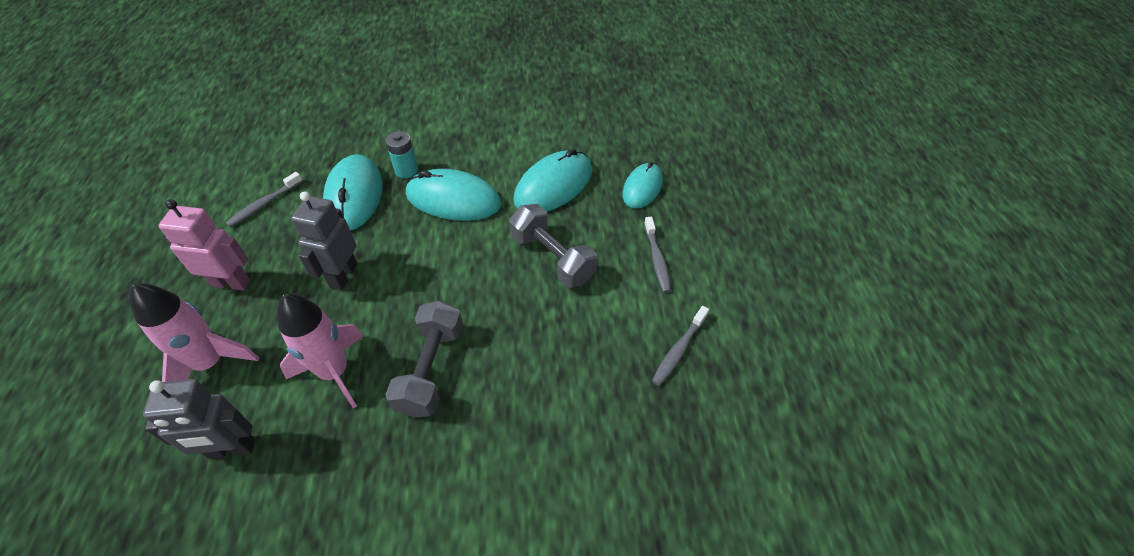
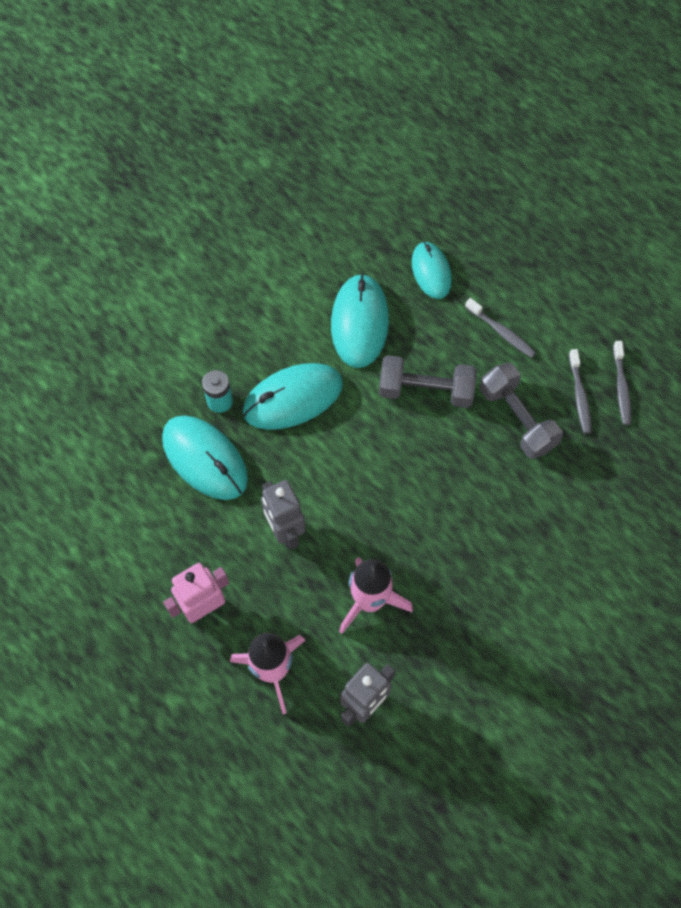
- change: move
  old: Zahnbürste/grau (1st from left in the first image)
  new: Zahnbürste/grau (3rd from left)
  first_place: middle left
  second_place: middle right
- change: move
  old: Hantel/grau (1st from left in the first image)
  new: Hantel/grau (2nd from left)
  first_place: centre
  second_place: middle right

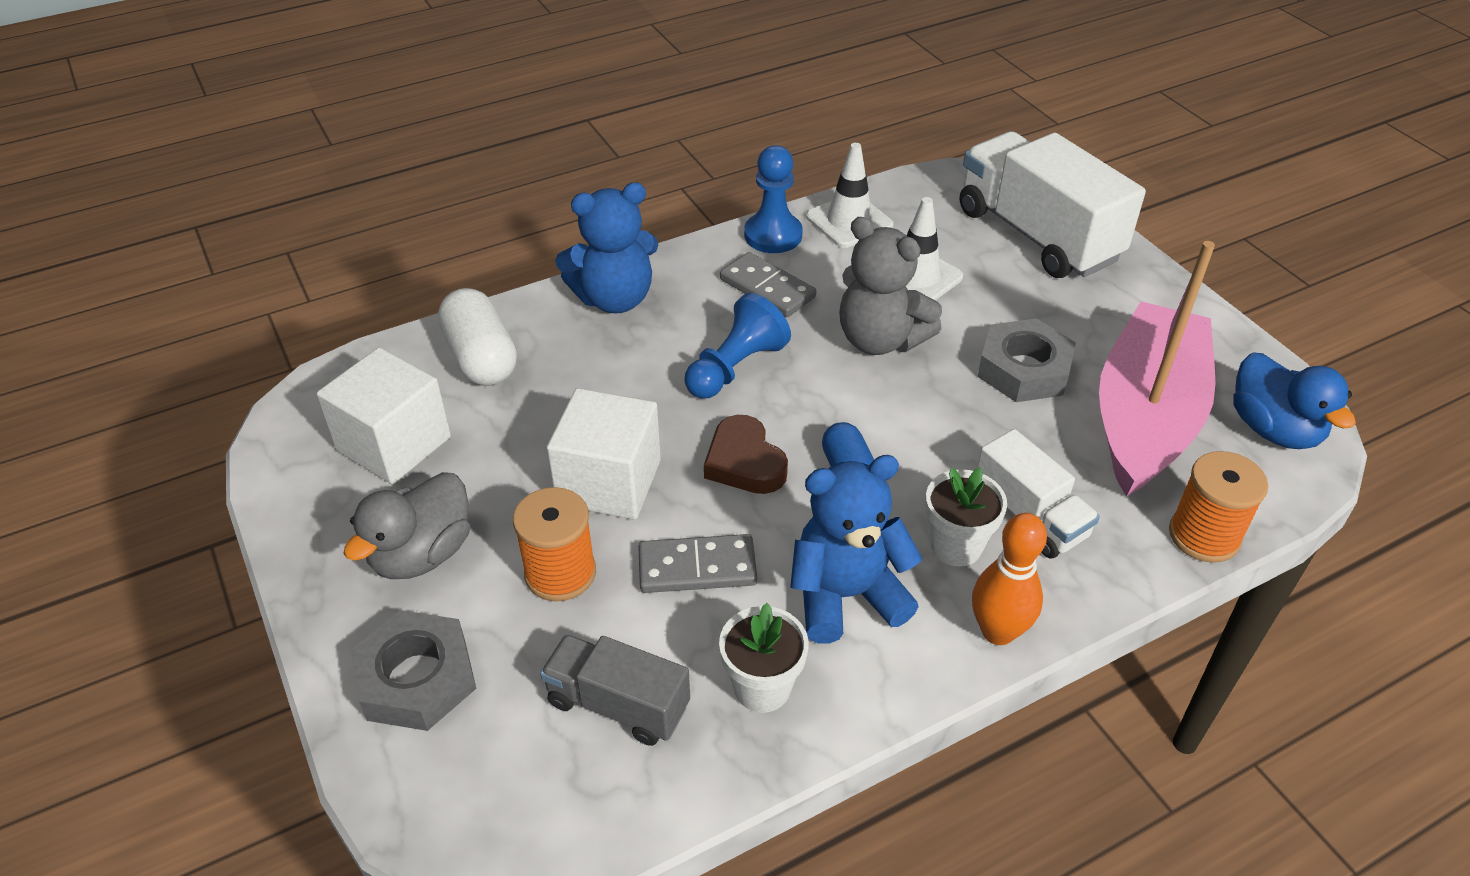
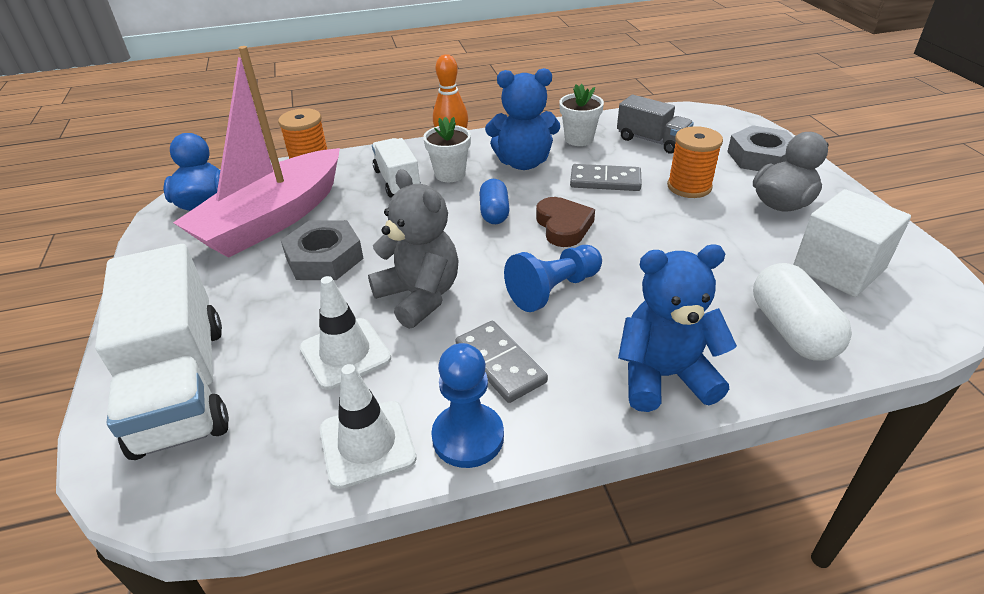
- change: delete
  old: Kubus/weiß (2nd from left)
  first_place: centre

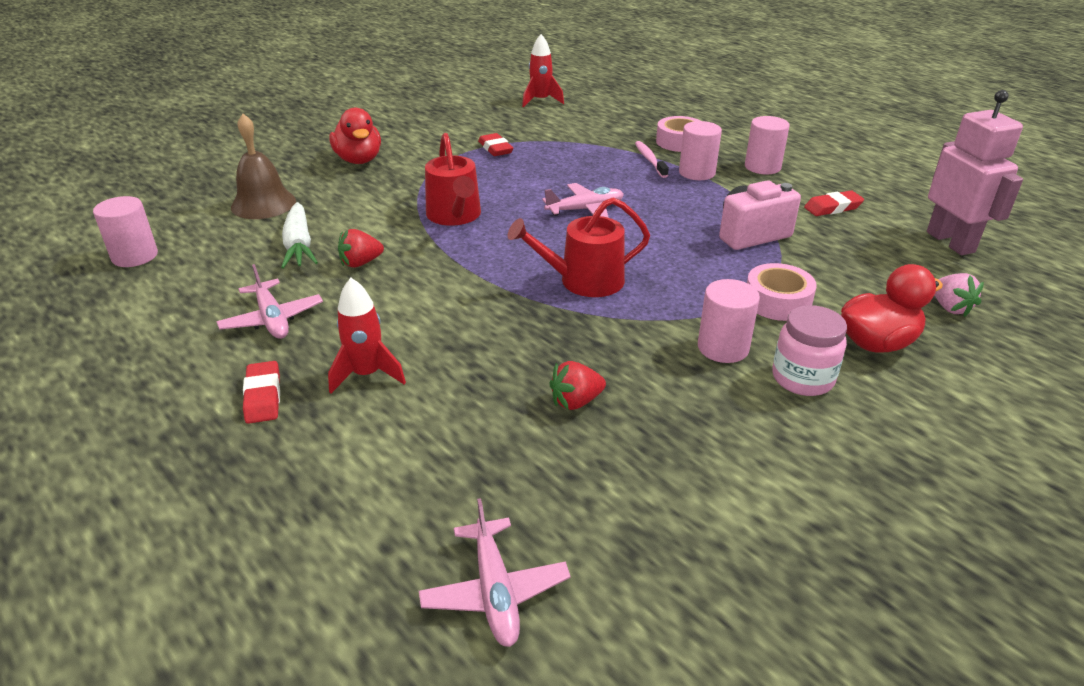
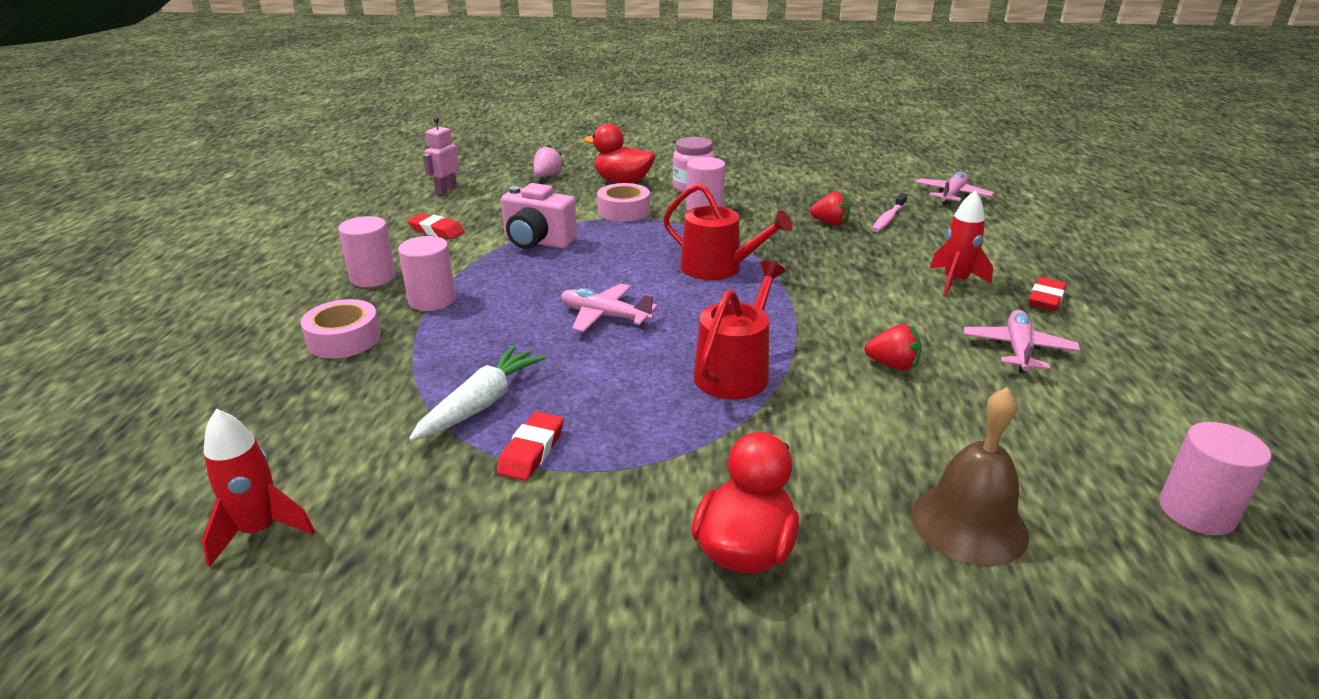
- change: resize
  old: Roboter/rosa
  first_place: top right
  second_place: top centre
  factor: 0.57
- change: move
  old: Zahnbürste/rosa
  first_place: top centre
  second_place: top right
- change: move
  old: Karotte/weiß
  first_place: middle left
  second_place: centre

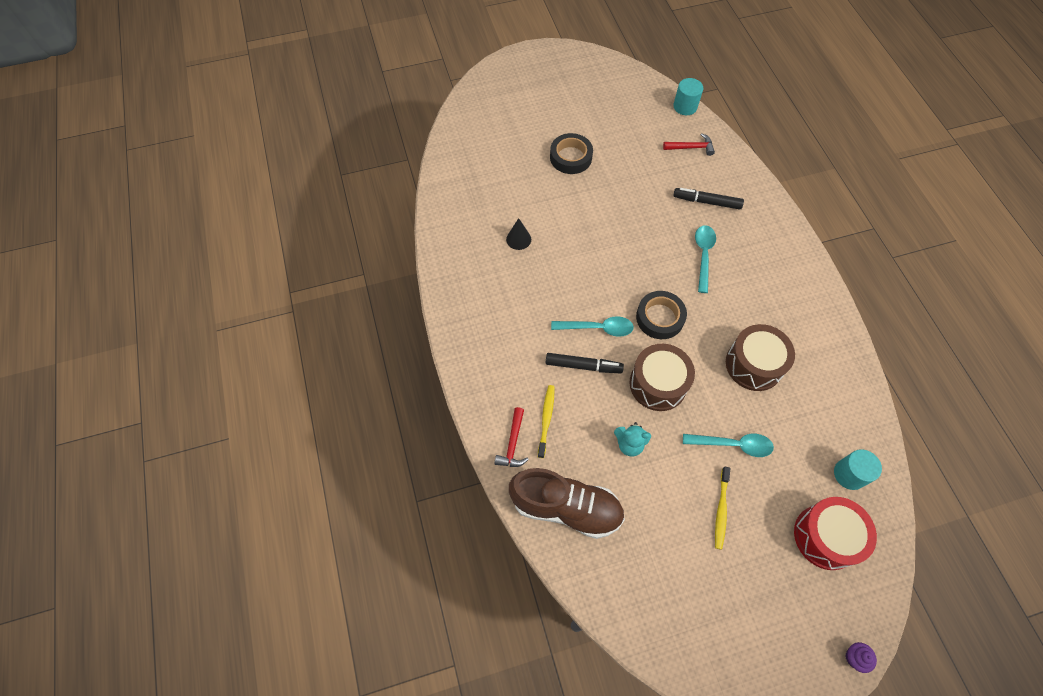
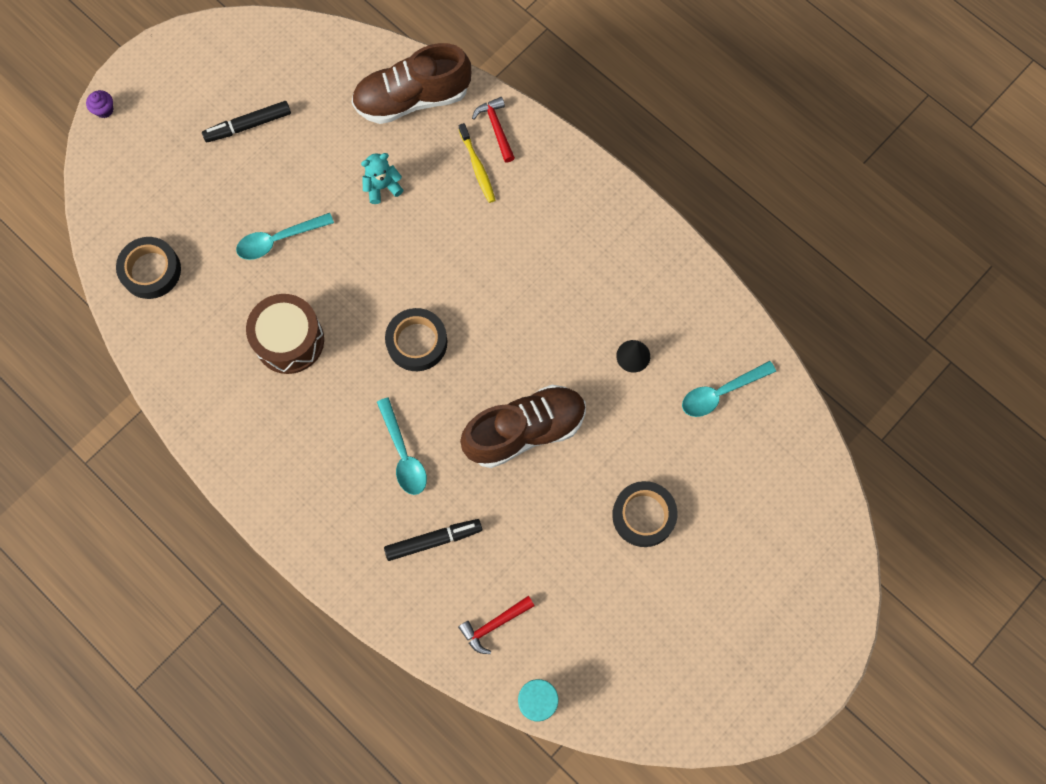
- change: move
  old: Löffel/türkis (1st from left in the first image)
  new: Löffel/türkis (3rd from left)
  first_place: centre
  second_place: middle right
- change: delete
  old: Trommel/braun (1st from left)
  first_place: centre
- change: move
  old: Filzstift/schwarz (1st from left)
  first_place: centre
  second_place: top left
- change: replace
  old: Vollzylinder/türkis (2nd from left)
  new: Klebeband/schwarz (1st from left)
  first_place: bottom right
  second_place: middle left
- change: delete
  old: Zahnbürste/gelb (2nd from left)
  first_place: bottom right
- change: delete
  old: Trommel/rot
  first_place: bottom right
- change: insert
  new: Schuh/braun (2nd from left)
  second_place: centre

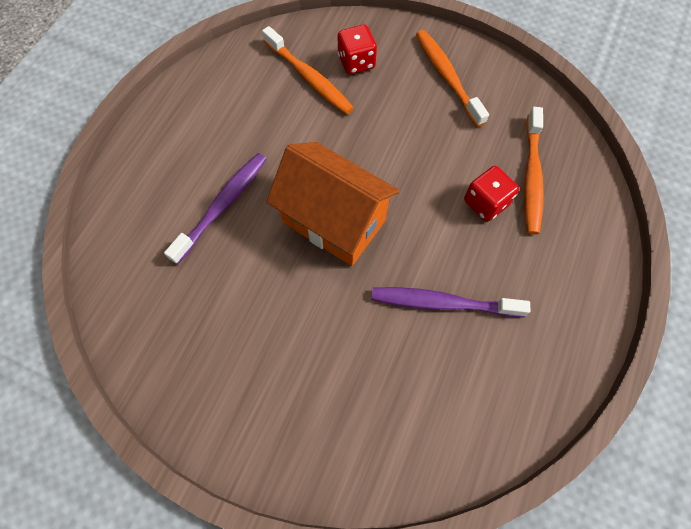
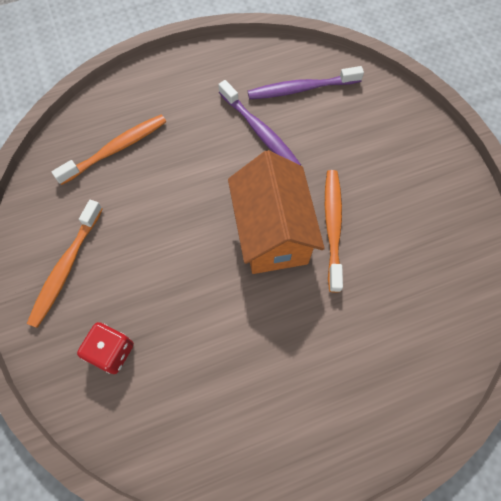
- change: move
  old: Zahnbürste/orange (1st from left in the first image)
  new: Zahnbürste/orange (3rd from left)
  first_place: top centre
  second_place: middle right
- change: move
  old: Zahnbürste/lila (1st from left in the first image)
  new: Zahnbürste/lila (2nd from left)
  first_place: middle left
  second_place: top centre
- change: delete
  old: Spielwürfel/rot (2nd from left)
  first_place: middle right

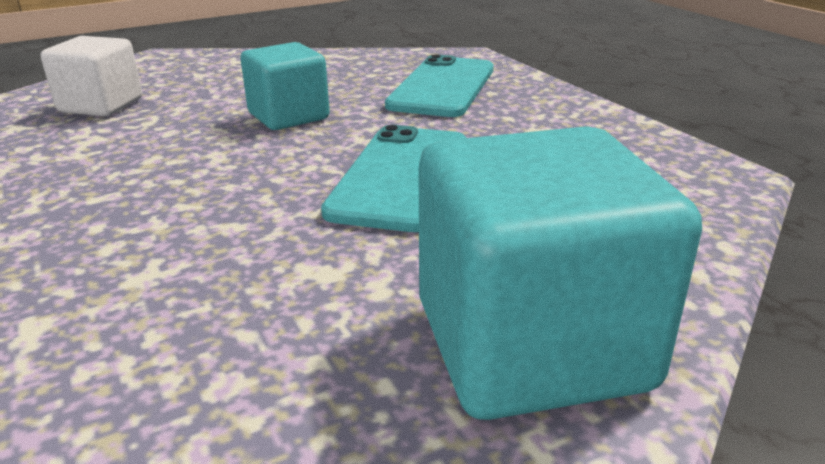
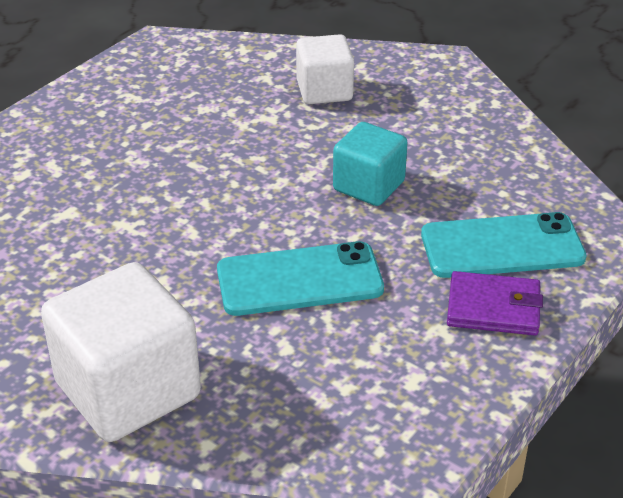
- change: recolor
  old: Kubus/türkis (2nd from left)
  new: Kubus/weiß (1st from left)
  first_place: middle right
  second_place: bottom left
- change: insert
  new: Geldbörse/lila
  second_place: middle right

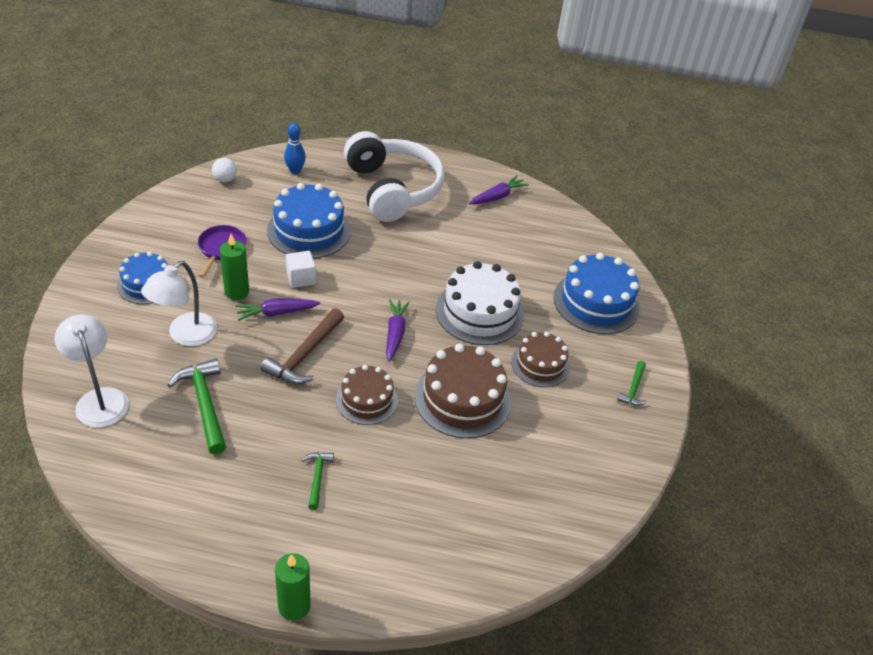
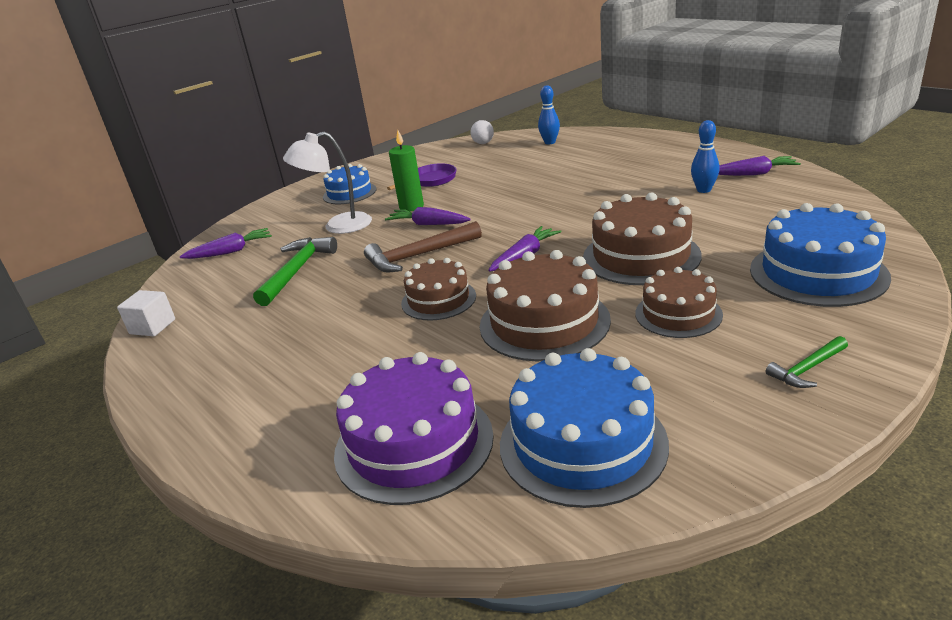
- change: delete
  old: Kopfhörer/weiß
  first_place: top centre
- change: move
  old: Kuchen/blau (2nd from left)
  first_place: centre
  second_place: bottom centre
- change: move
  old: Kubus/weiß
  first_place: centre
  second_place: middle left
- change: recolor
  old: Kuchen/weiß
  new: Kuchen/braun (3rd from left)
  first_place: centre
  second_place: middle right
- change: replace
  old: Lampe/weiß (1st from left)
  new: Karotte/lila (1st from left)
  first_place: middle left
  second_place: middle left
- change: delete
  old: Hammer/grün (2nd from left)
  first_place: bottom centre
- change: delete
  old: Kerze/grün (2nd from left)
  first_place: bottom centre
- change: insert
  new: Bowlingkegel/blau (2nd from left)
  second_place: top right
- change: insert
  new: Kuchen/lila
  second_place: bottom centre

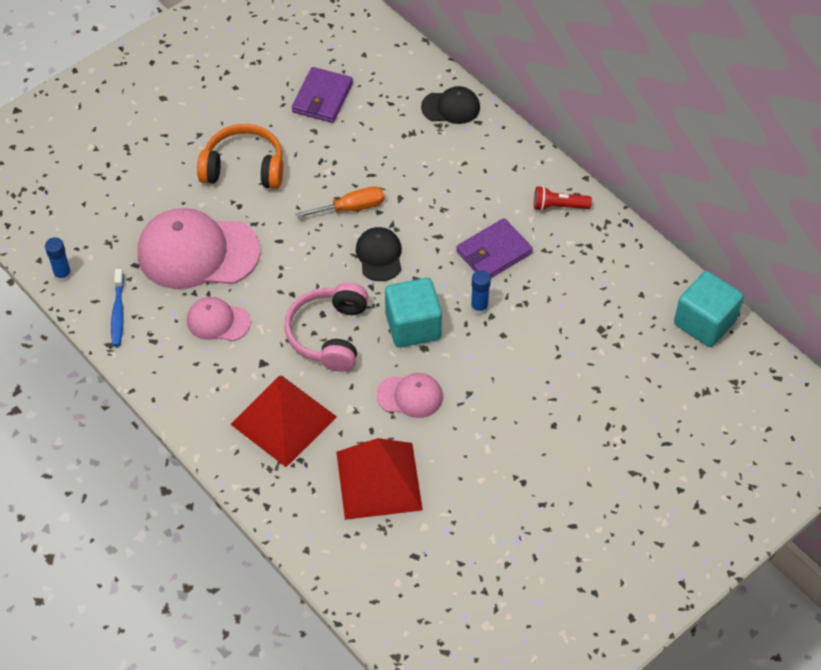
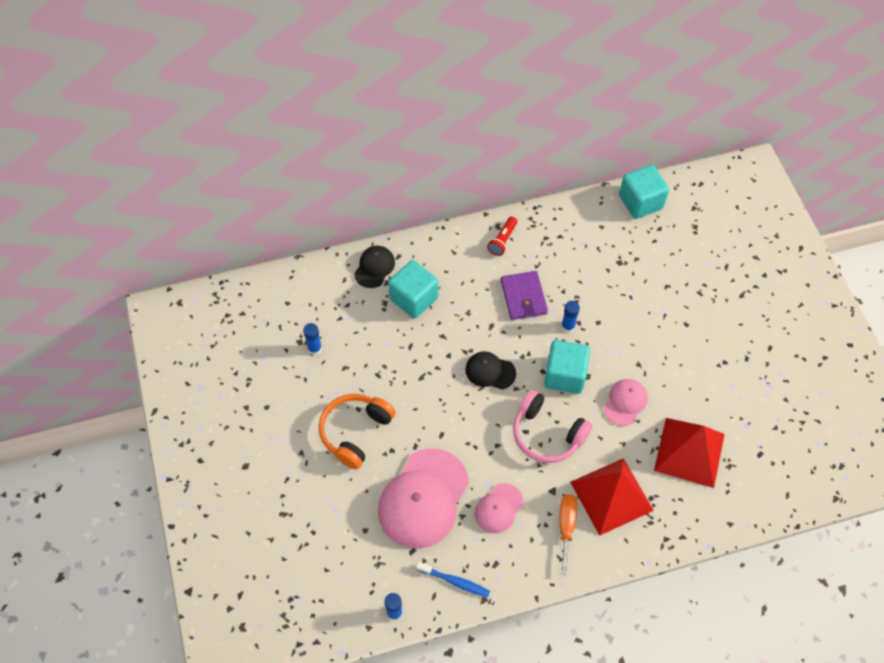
- change: replace
  old: Geldbörse/lila (1st from left)
  new: Klebestift/blau (1st from left)
  first_place: top centre
  second_place: centre
- change: move
  old: Schraubenzieher/orange
  first_place: top centre
  second_place: bottom centre
- change: insert
  new: Kubus/türkis (1st from left)
  second_place: centre

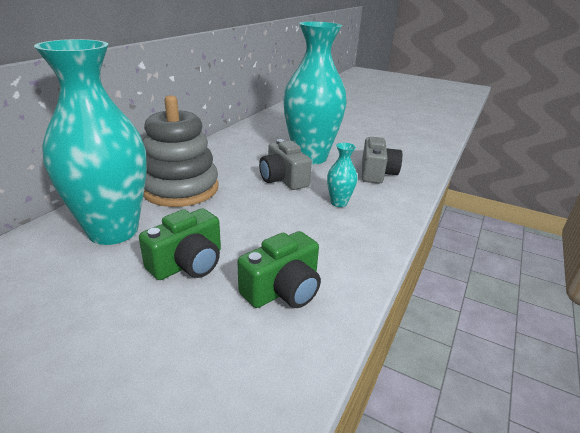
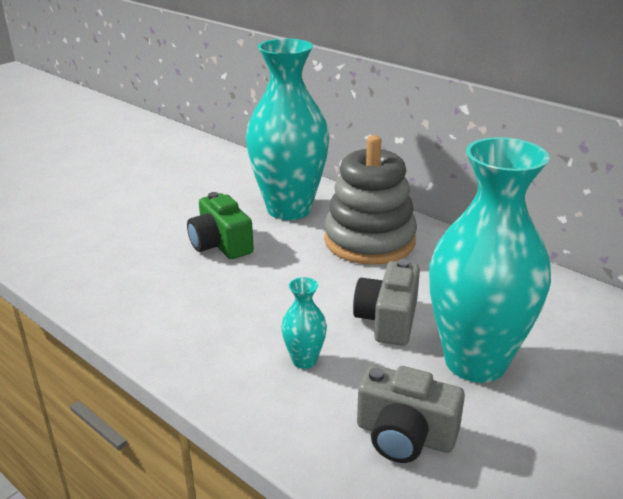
- change: rotate
  old: Kamera/grau (1st from left)
  first_place: centre
  second_place: centre
  degrees: -60
- change: delete
  old: Kamera/grün (2nd from left)
  first_place: centre

